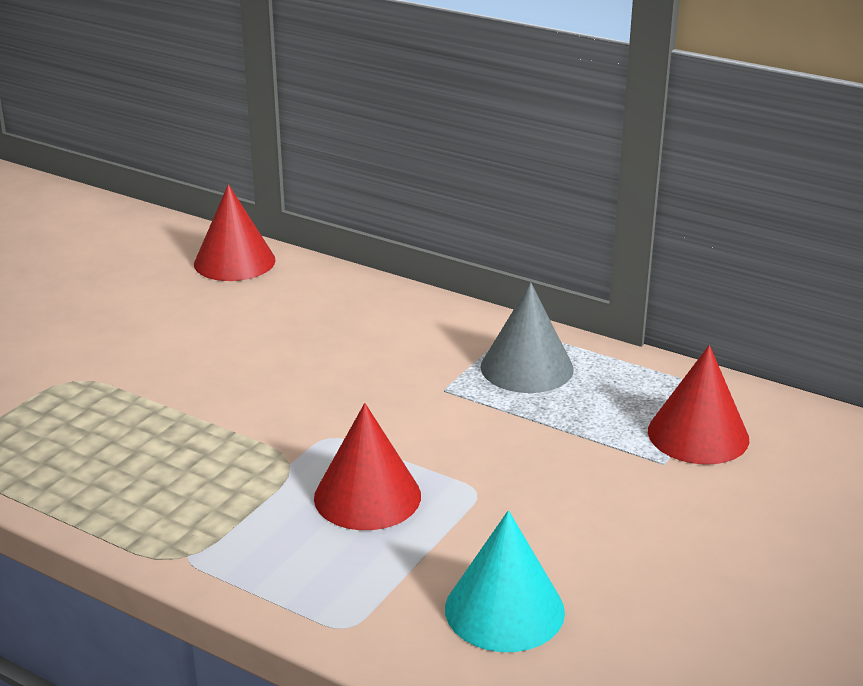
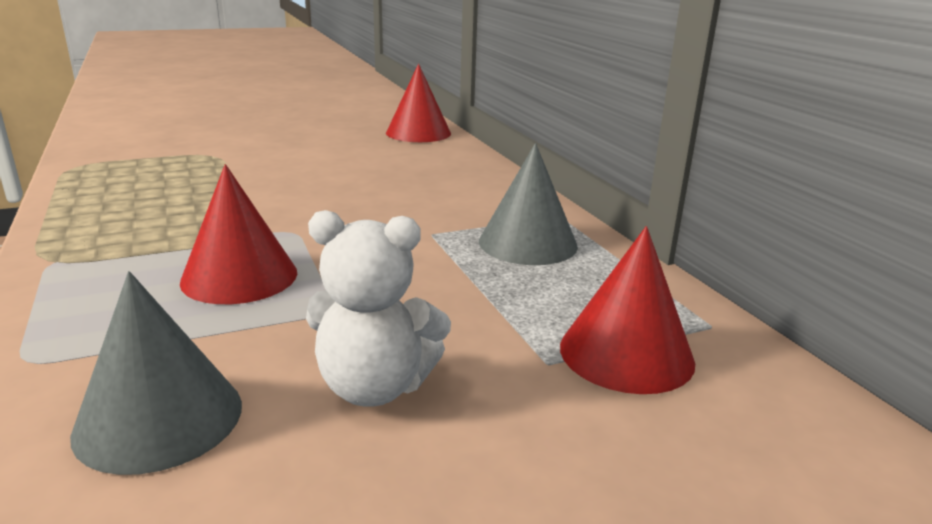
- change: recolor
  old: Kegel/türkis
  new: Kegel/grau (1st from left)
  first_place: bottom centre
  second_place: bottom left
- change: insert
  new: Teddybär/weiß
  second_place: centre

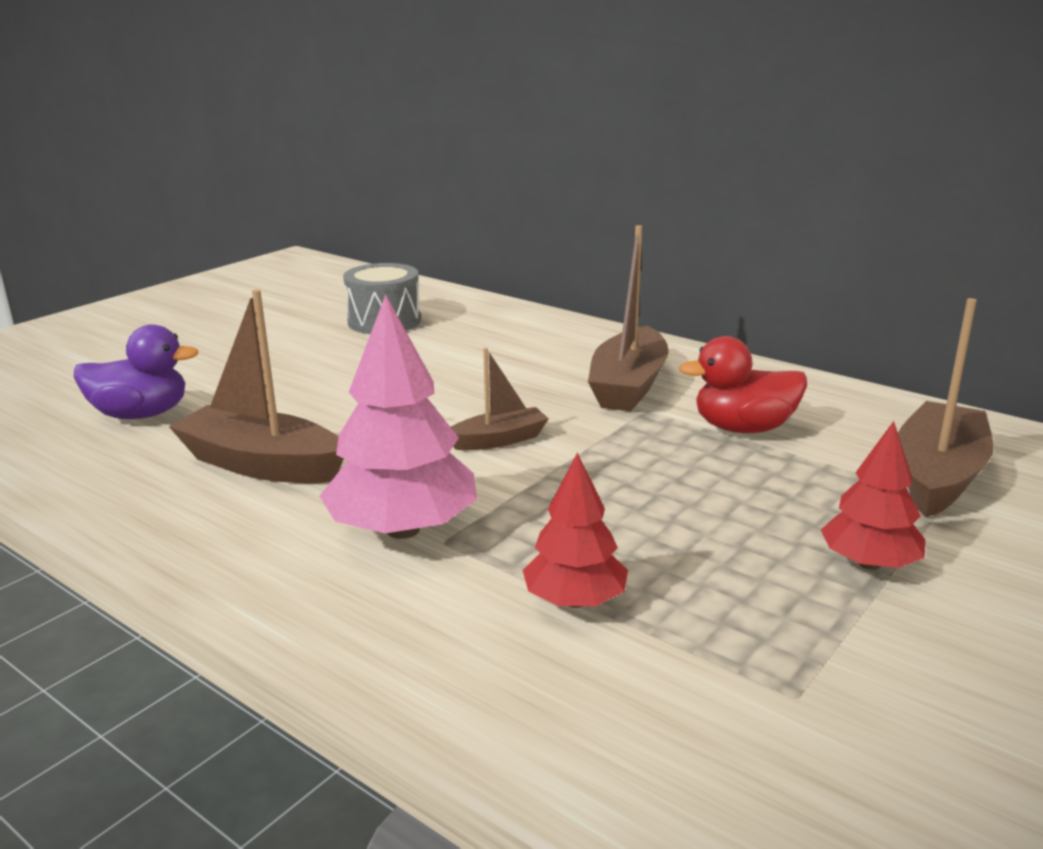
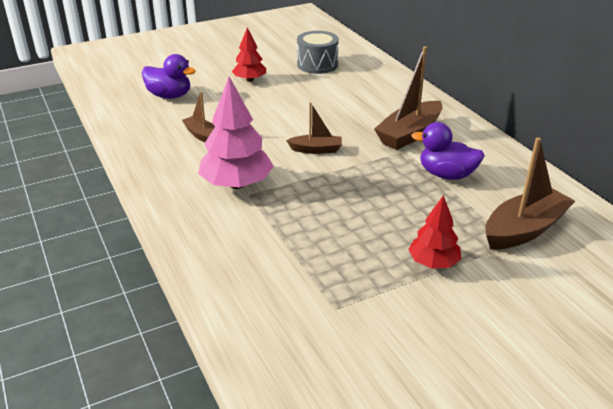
- change: resize
  old: Boot/braun (1st from left)
  first_place: middle left
  second_place: top left
  factor: 0.57
- change: recolor
  old: Ente/rot
  new: Ente/lila (2nd from left)
  first_place: middle right
  second_place: middle right
- change: move
  old: Baum/rot (1st from left)
  first_place: centre
  second_place: top centre

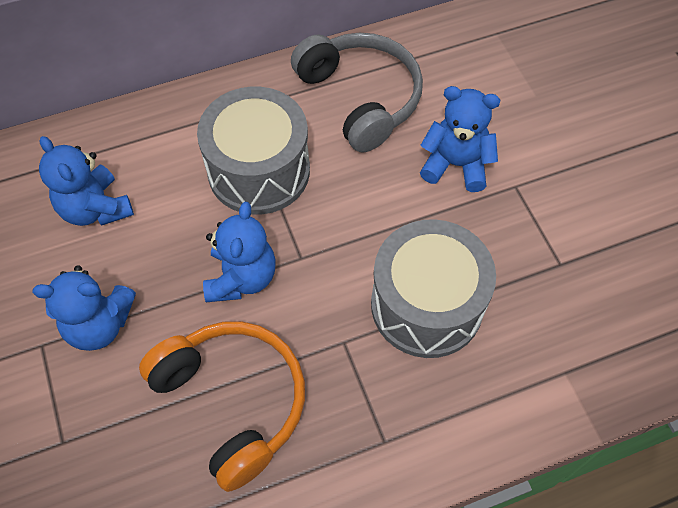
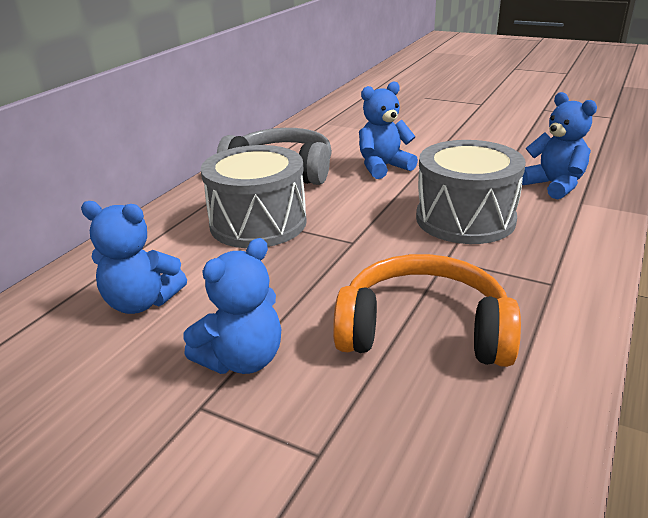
- change: move
  old: Teddybär/blau (3rd from left in the first image)
  new: Teddybär/blau (4th from left)
  first_place: centre
  second_place: top right

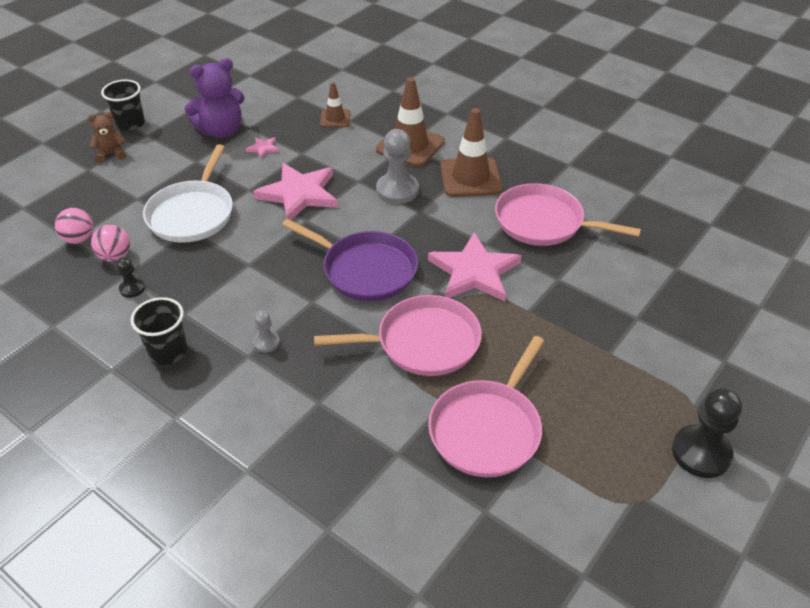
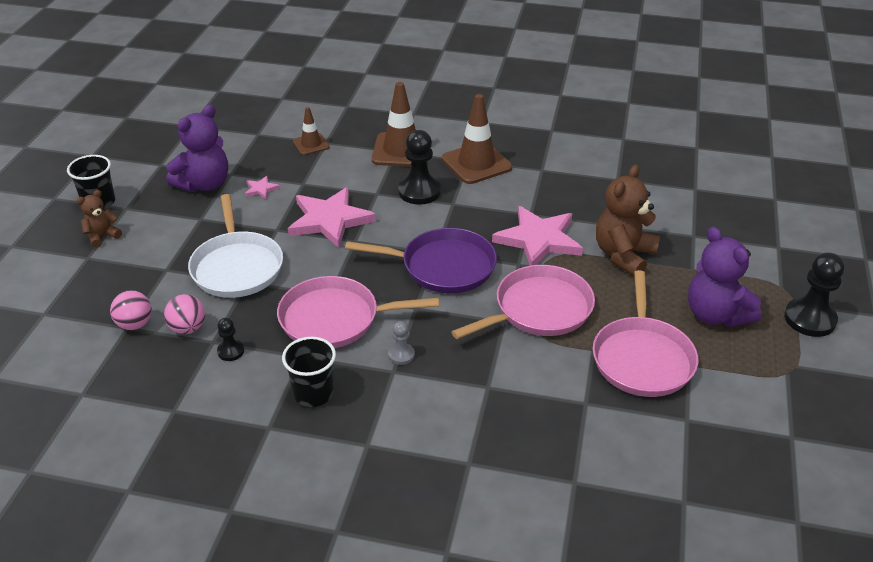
- change: recolor
  old: Bauer/grau (2nd from left)
  new: Bauer/schwarz (2nd from left)
  first_place: top centre
  second_place: top centre
- change: move
  old: Pfanne/rosa (3rd from left in the first image)
  new: Pfanne/rosa (1st from left)
  first_place: middle right
  second_place: centre
- change: insert
  new: Teddybär/braun (2nd from left)
  second_place: middle right
- change: insert
  new: Teddybär/lila (2nd from left)
  second_place: middle right

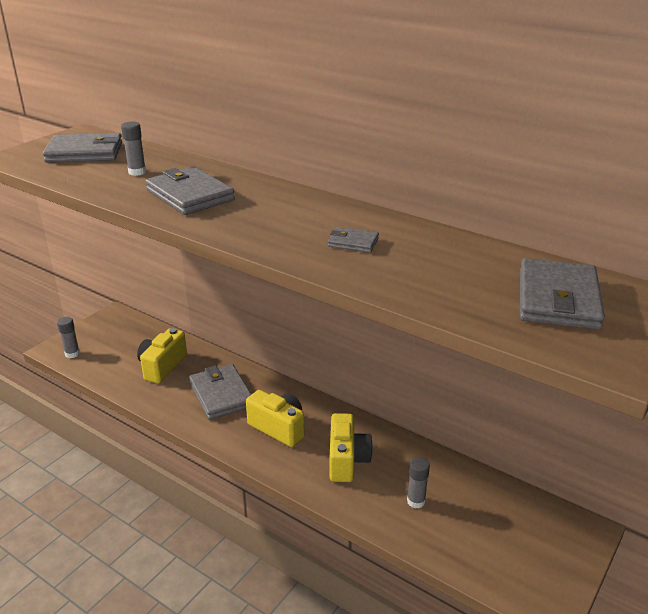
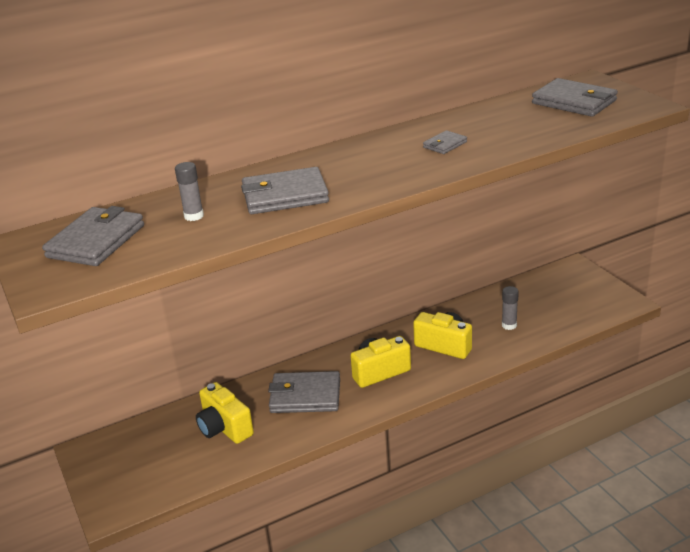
- change: delete
  old: Klebestift/grau (1st from left)
  first_place: middle left

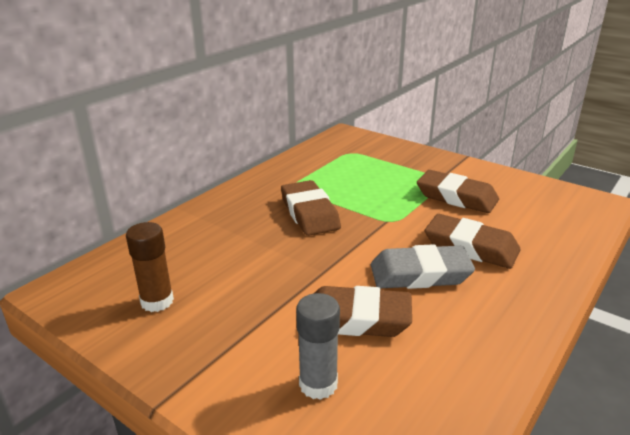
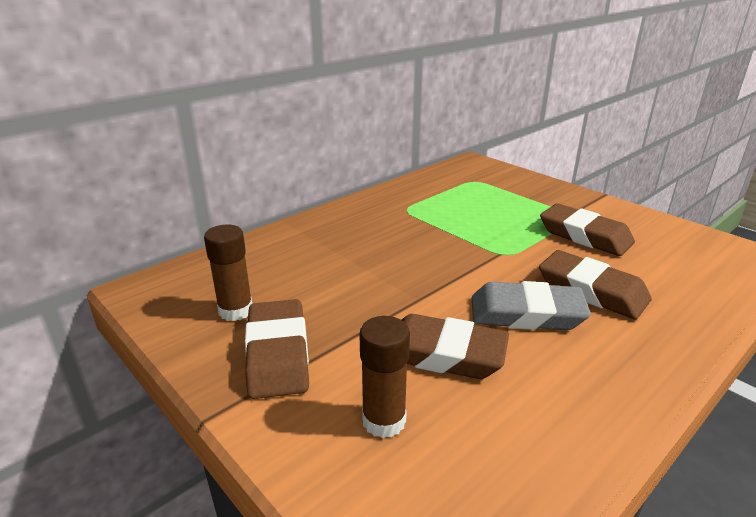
- change: move
  old: Radiergummi/braun (1st from left)
  first_place: centre
  second_place: bottom centre
- change: recolor
  old: Klebestift/grau
  new: Klebestift/braun (2nd from left)
  first_place: bottom centre
  second_place: bottom centre

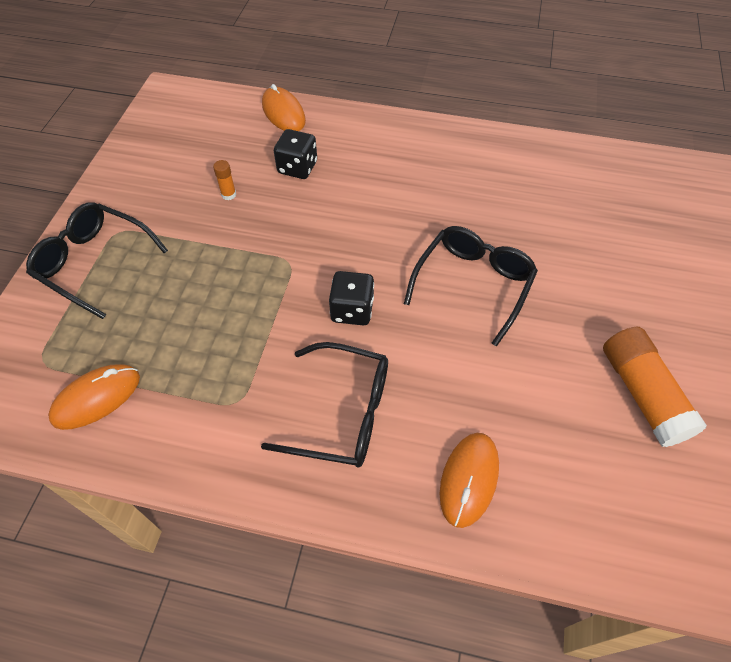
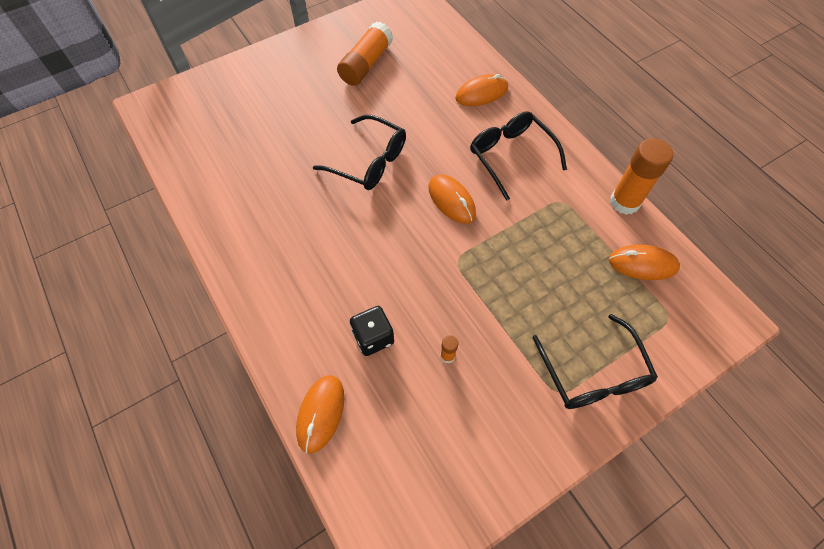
- change: rotate
  old: Brille/schwarz (3rd from left in the first image)
  first_place: centre
  second_place: top centre
  degrees: -135
- change: replace
  old: Spielwürfel/schwarz (2nd from left)
  new: Computermaus/orange (2nd from left)
  first_place: centre
  second_place: centre
- change: insert
  new: Klebestift/orange (3rd from left)
  second_place: top right

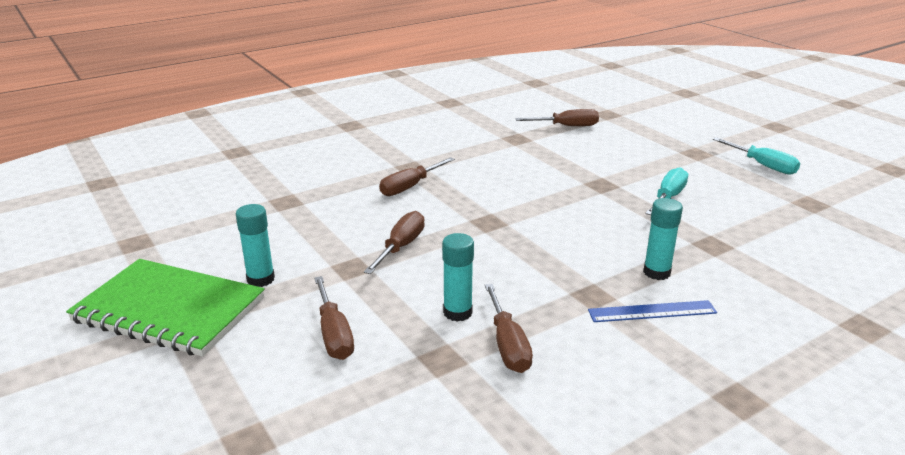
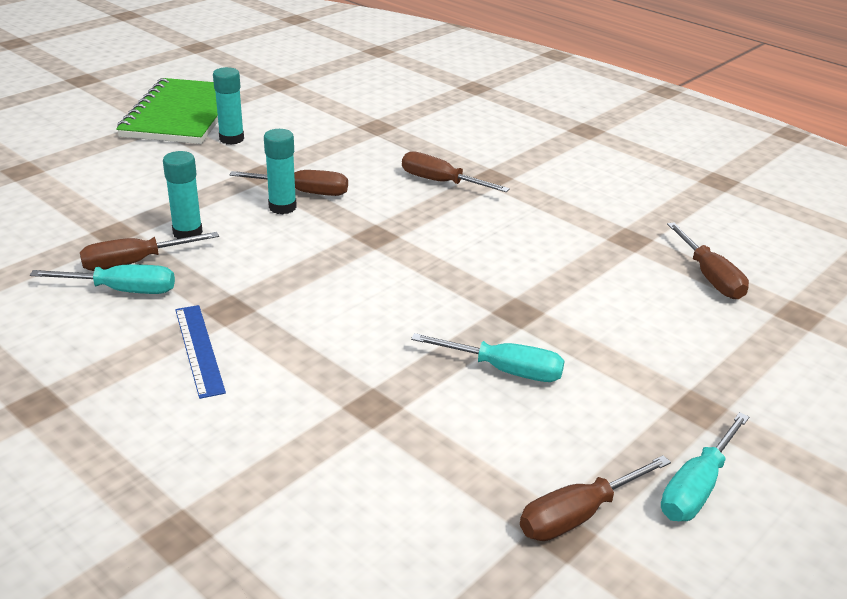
- change: move
  old: Klebestift/türkis (3rd from left)
  first_place: middle right
  second_place: top left
- change: move
  old: Schraubenzieher/braun (1st from left in the first image)
  new: Schraubenzieher/braun (4th from left)
  first_place: bottom centre
  second_place: bottom right
- change: insert
  new: Schraubenzieher/türkis (1st from left)
  second_place: middle left

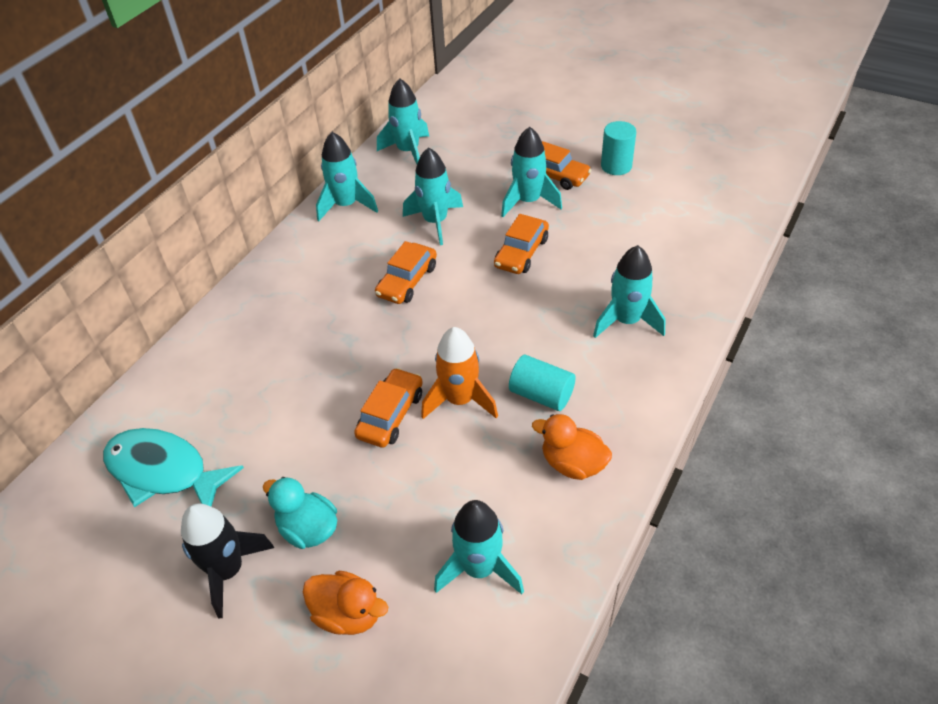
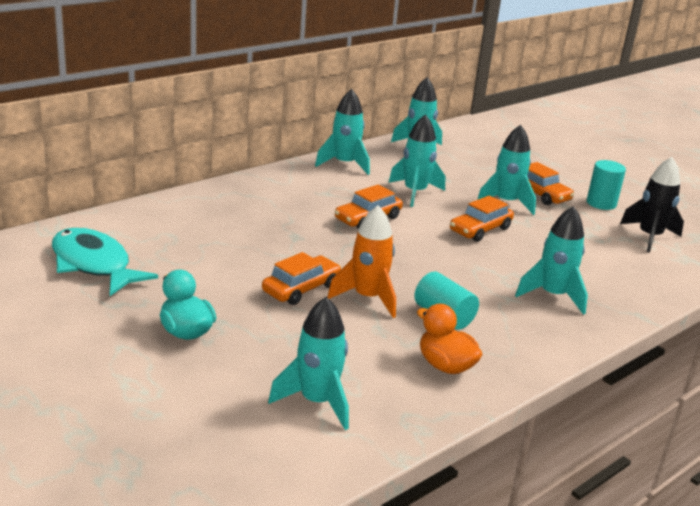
- change: move
  old: Rakete/schwarz
  first_place: bottom left
  second_place: middle right
- change: delete
  old: Ente/orange (1st from left)
  first_place: bottom centre

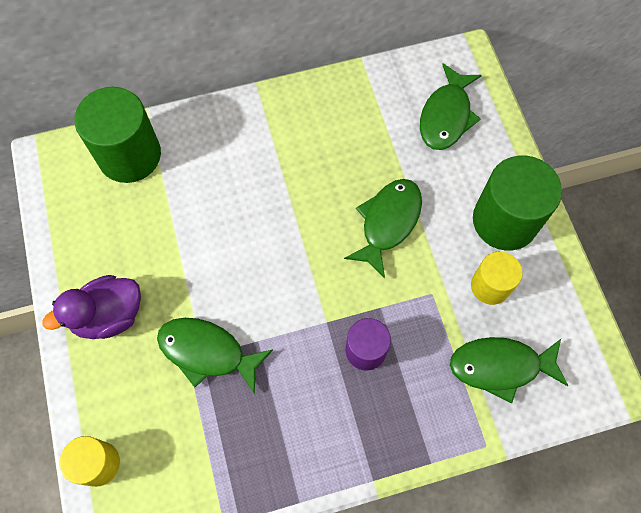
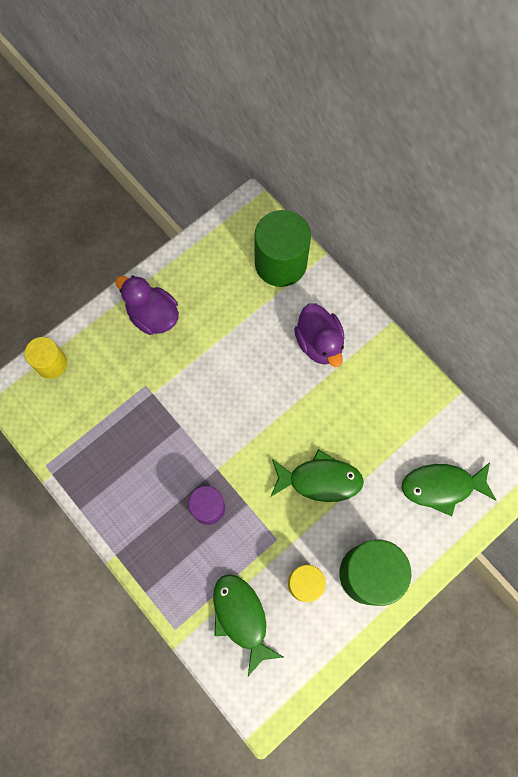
- change: delete
  old: Fisch/grün (1st from left)
  first_place: bottom centre
- change: insert
  new: Ente/lila (2nd from left)
  second_place: centre

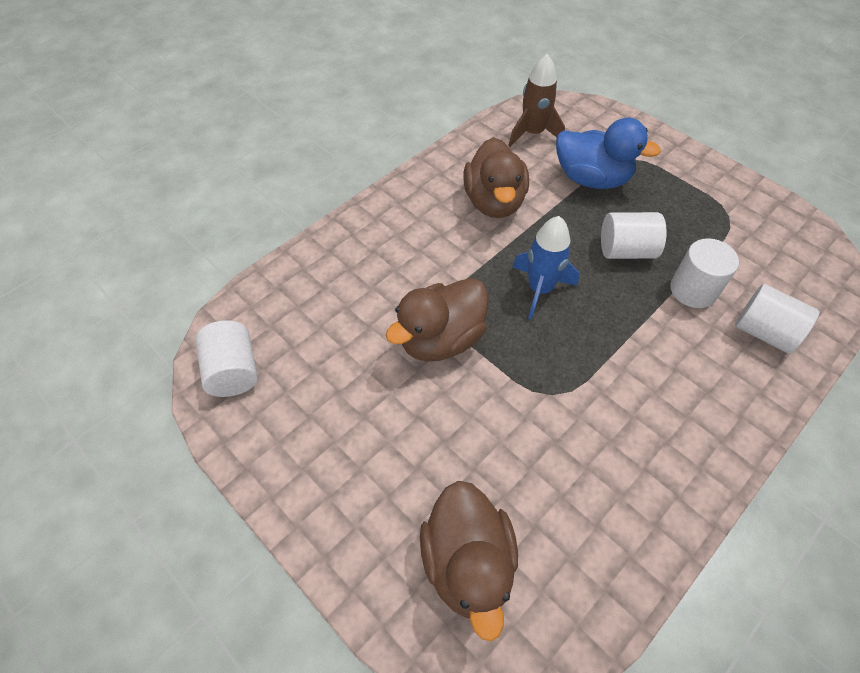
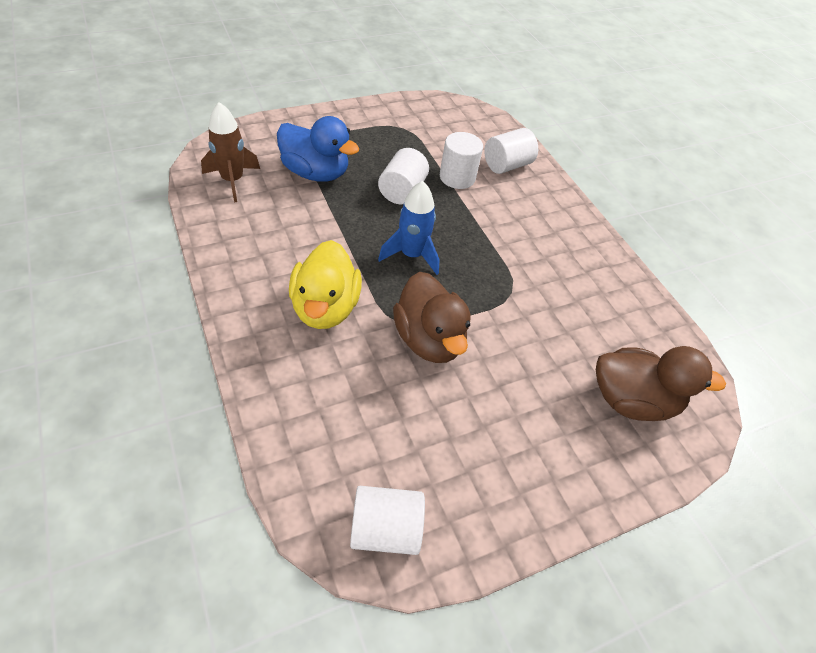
- change: rotate
  old: Ente/blau
  first_place: top right
  second_place: top centre
  degrees: 75
- change: delete
  old: Ente/braun (3rd from left)
  first_place: top centre
- change: insert
  new: Ente/gelb
  second_place: centre

